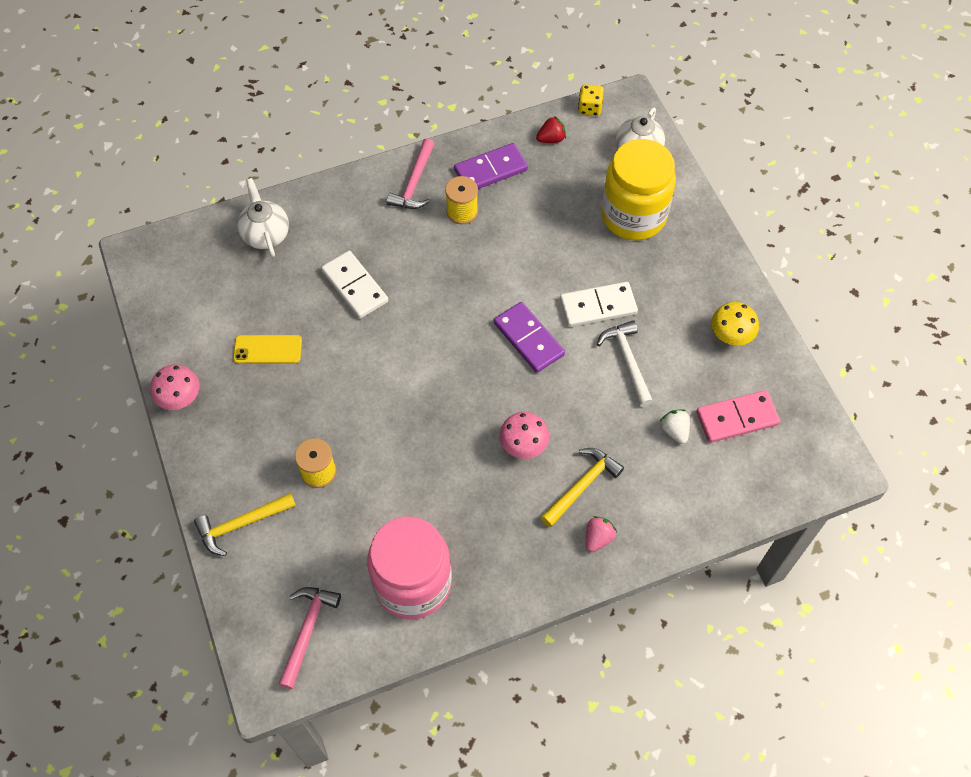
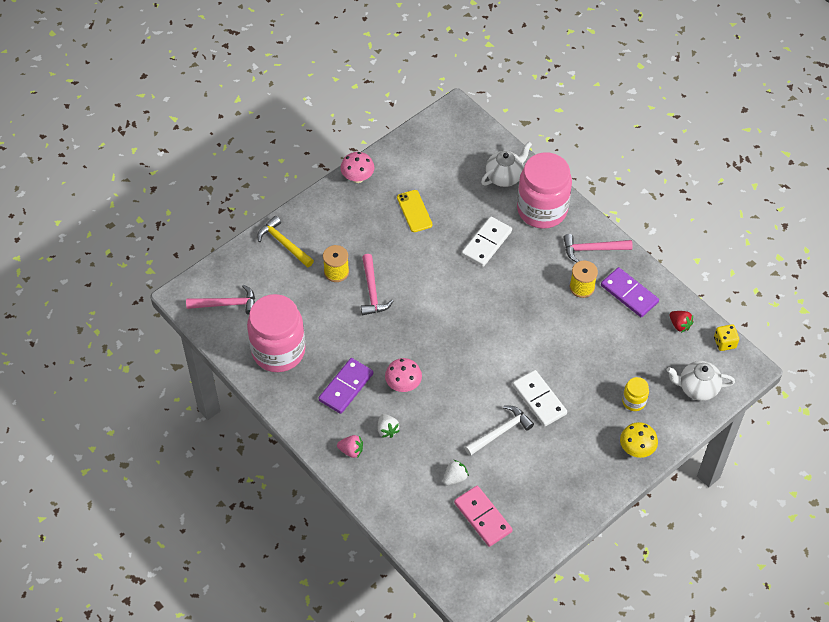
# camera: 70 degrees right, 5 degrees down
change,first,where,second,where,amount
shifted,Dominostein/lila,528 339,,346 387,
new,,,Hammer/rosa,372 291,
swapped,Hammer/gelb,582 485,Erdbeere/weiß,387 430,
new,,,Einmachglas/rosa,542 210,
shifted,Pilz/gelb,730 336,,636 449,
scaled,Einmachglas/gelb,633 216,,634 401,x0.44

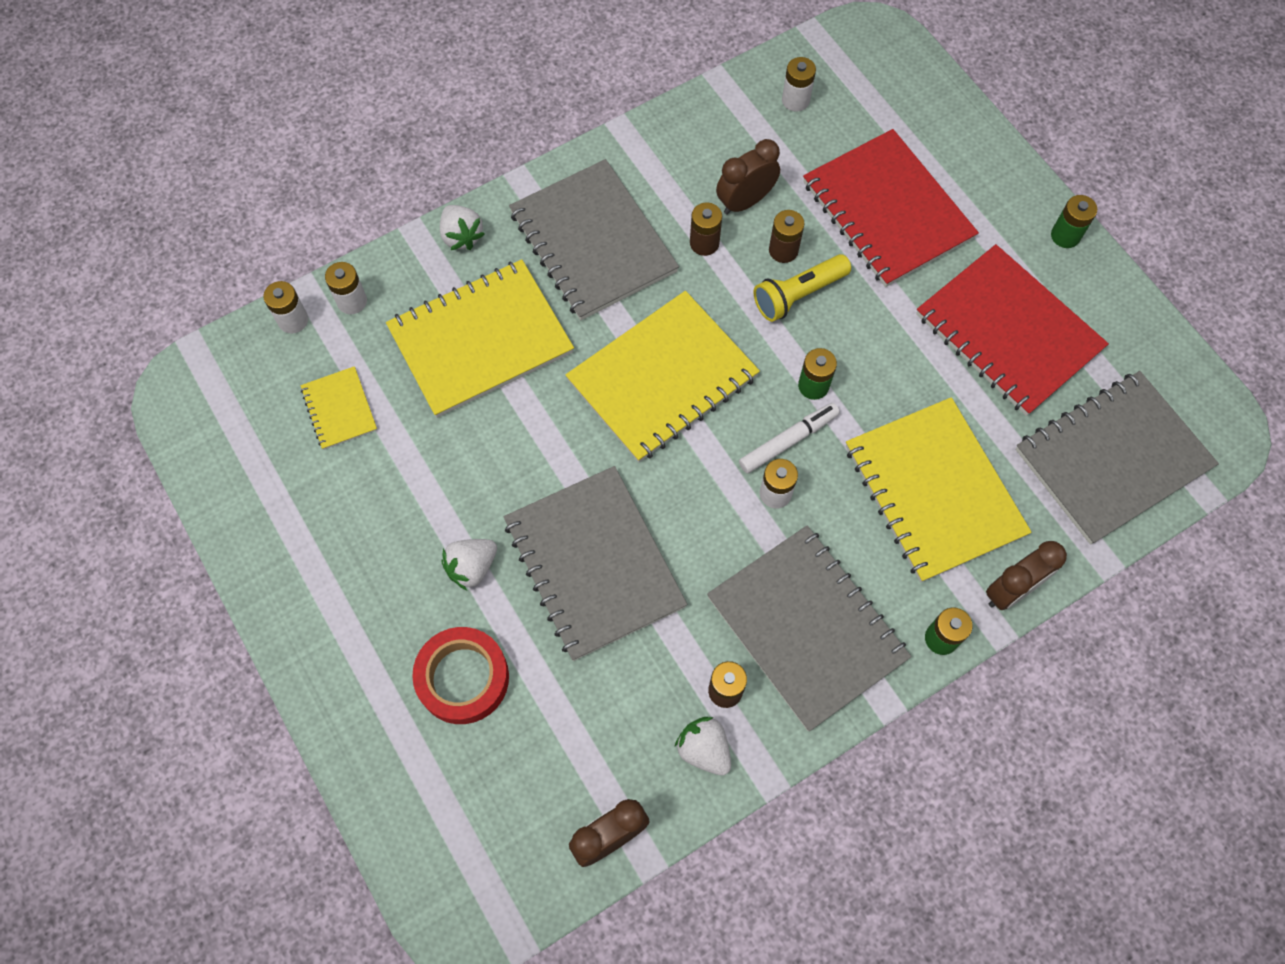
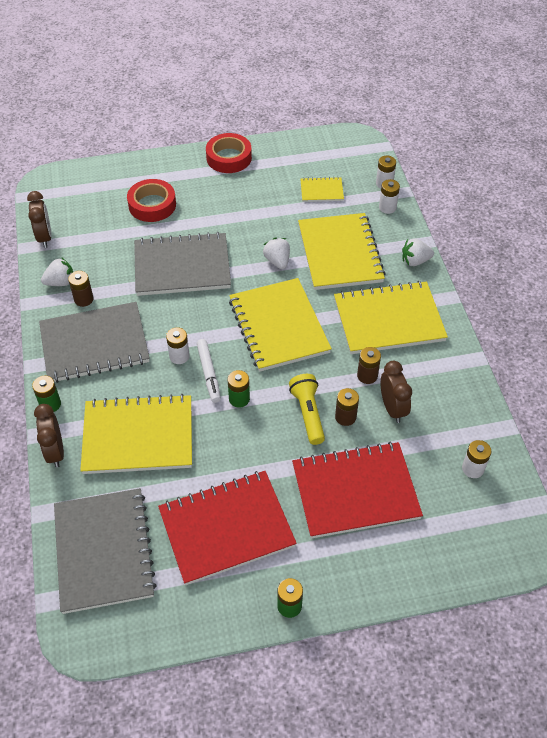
# camera: 110 degrees right, 15 degrees down
change,first,where,second,where,amount
new,,,Klebeband/rot,229 158,
shifted,Erdbeere/weiß,472 567,,277 261,
repainted,Notizbuch/grau,593 242,Notizbuch/gelb,388 320,

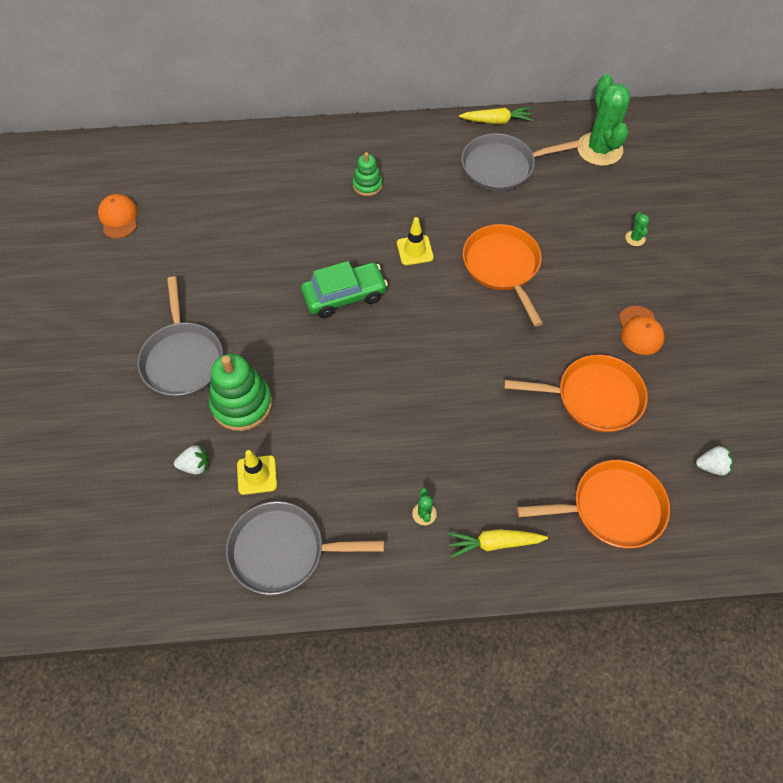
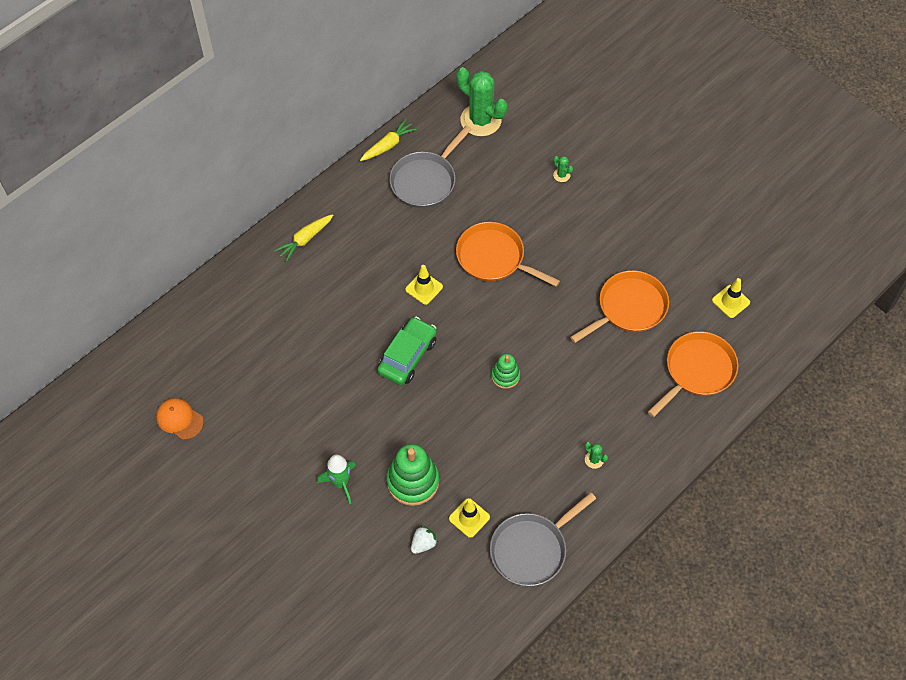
# camera: 40 degrees left, 0 degrees up
change,first,where,second,where,amount
shifted,Karotte/gelb,494 543,,305 239,
swapped,Pfanne/grau,182 359,Rakete/grün,340 483,
shifted,Stapelspielzeug/grün,367 185,,505 376,
swapped,Erdbeere/weiß,711 466,Leitkegel/gelb,730 301,
gone,Kappe/orange,640 331,,,

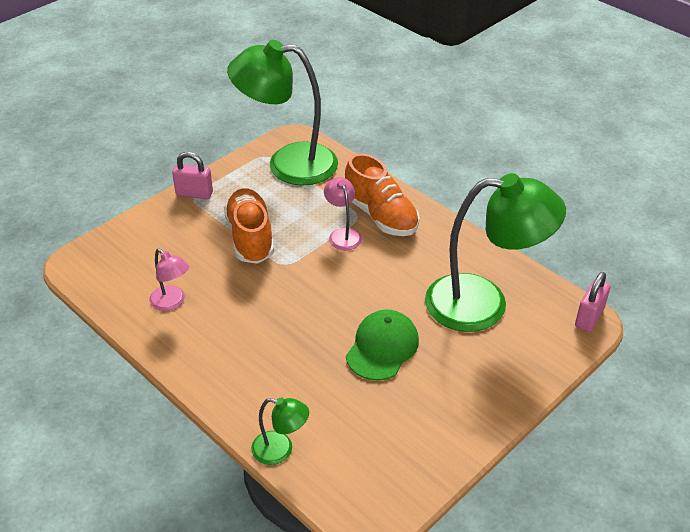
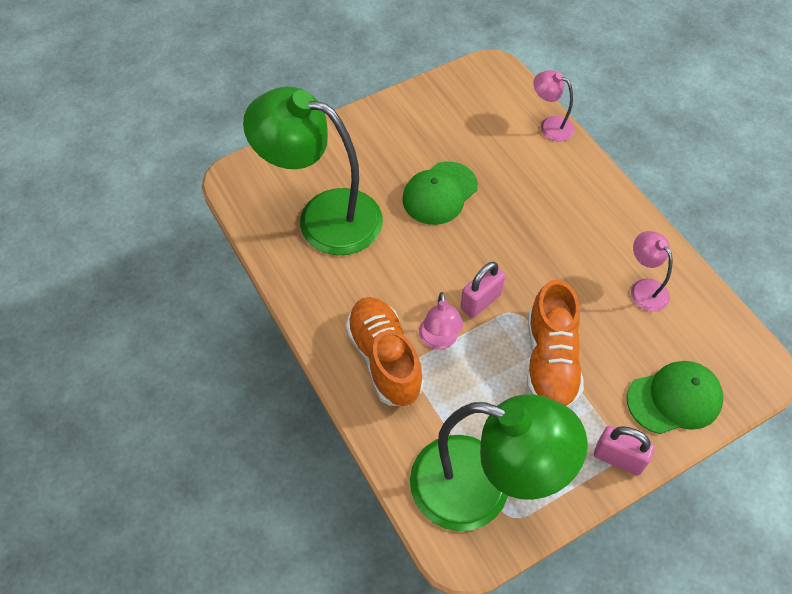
# camera: 165 degrees left, 15 degrees up
change,first,where,second,where,amount
shifted,Vorhängeschloss/rosa,589 317,,480 301,
repainted,Lampe/grün,280 450,Lampe/rosa,550 126,
new,,,Kappe/grün,674 399,

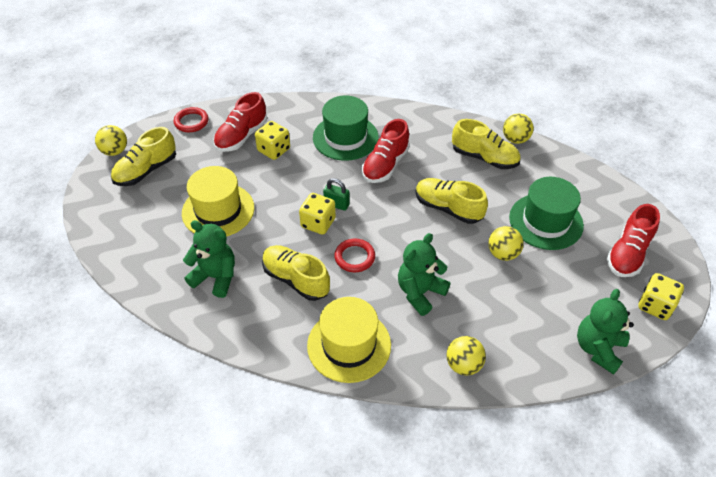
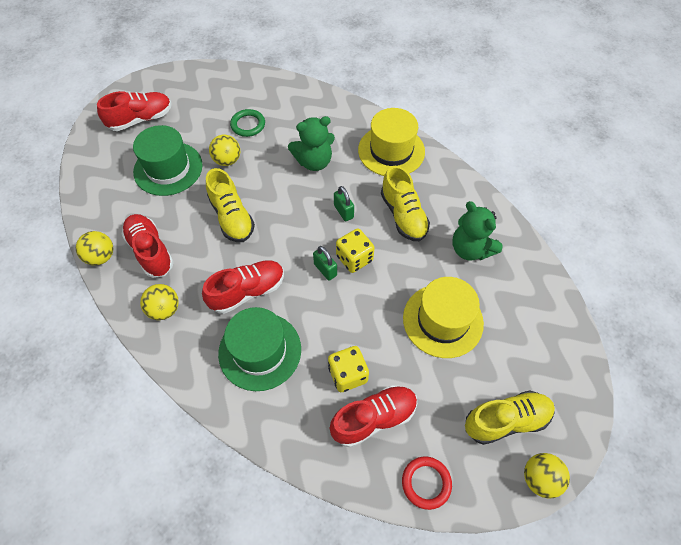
# camera: 150 degrees left, 10 degrees up
change,first,where,second,where,amount
repainted,Schuh/gelb,484 158,Schuh/rot,150 251,
shifted,Ball/gelb,463 365,,164 309,
new,,,Ring/grün,248 125,
swapped,Ring/rot,354 257,Vorhängeschloss/grün,343 211,
gone,Teddybär/grün,598 349,,,
gone,Spielwürfel/gelb,655 305,,,

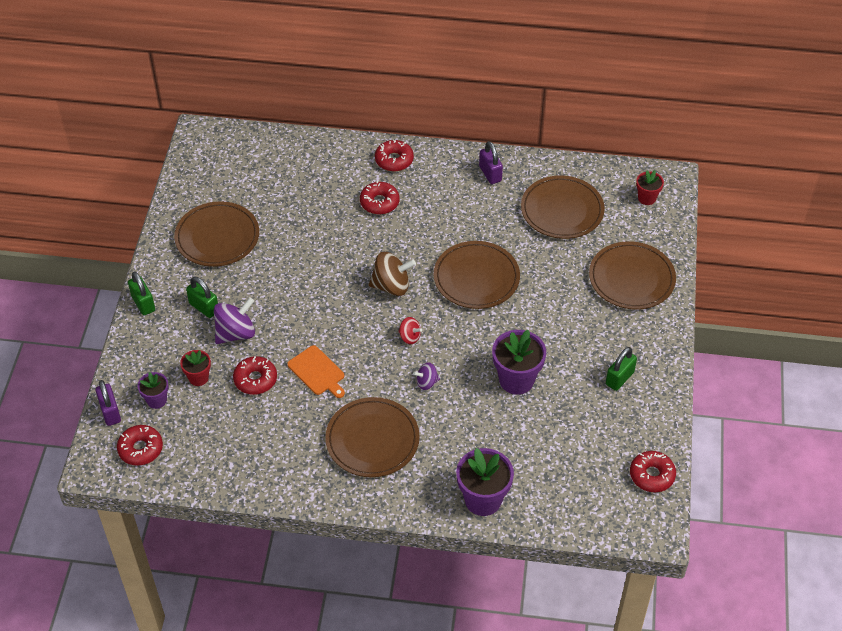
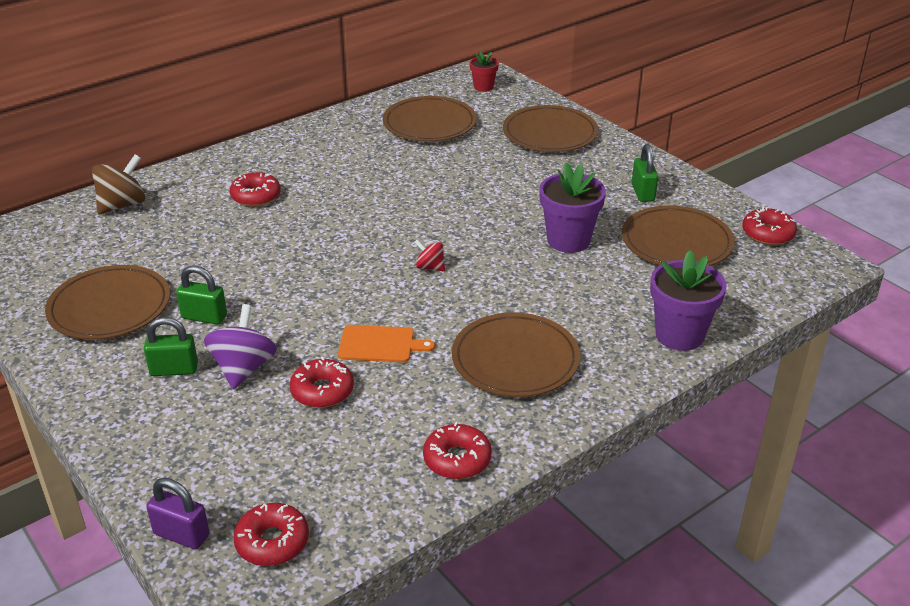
# camera: 45 degrees left, 15 degrees down
change,first,where,second,where,amount
shifted,Kreisel/braun,391 286,,122 205,
shifted,Vorhängeschloss/grün,143 303,,204 317,
rotated,Kreisel/rot,409 337,,430 267,135 degrees counterclockwise
shifted,Donut/rot,394 160,,457 459,
shifted,Teller/braun,476 278,,676 242,
gone,Blumentopf/lila,156 400,,,
gone,Blumentopf/rot,198 378,,,
gone,Kreisel/lila,426 382,,,
gone,Vorhängeschloss/lila,490 174,,,

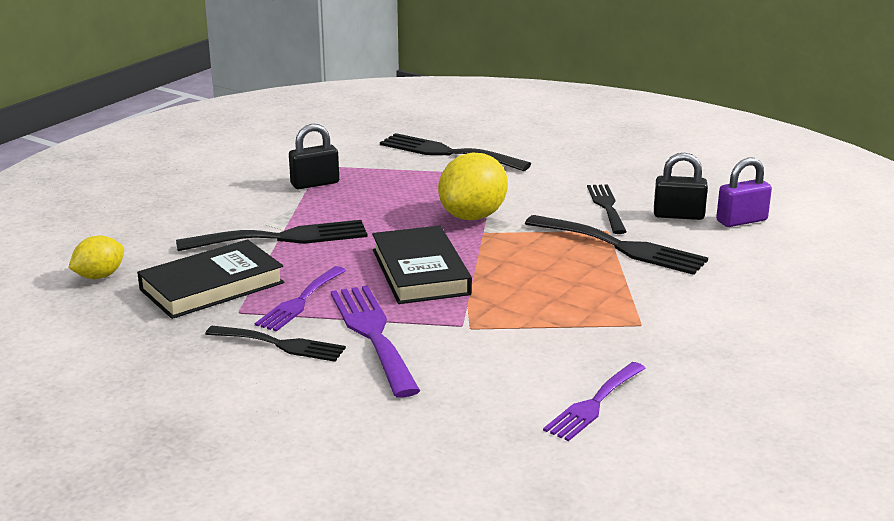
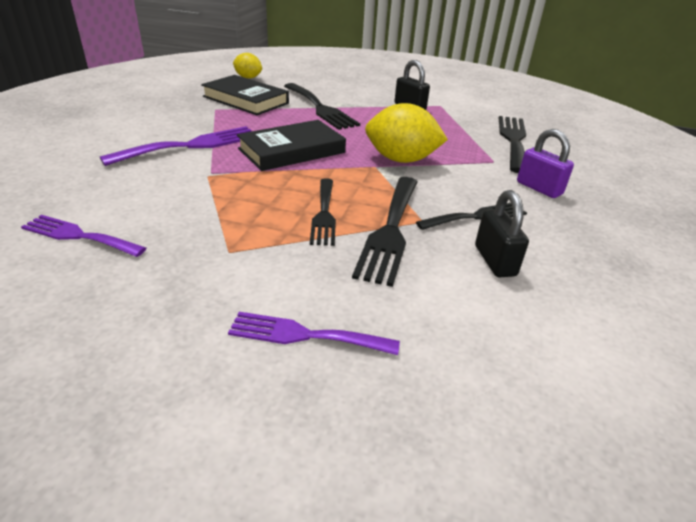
# camera: 70 degrees right, 10 degrees up
change,first,where,second,where,amount
shifted,Gabel/lila,300 301,,305 335,
shifted,Gabel/schwarz,281 344,,324 214,
shifted,Vorhängeschloss/lila,741 221,,539 188,

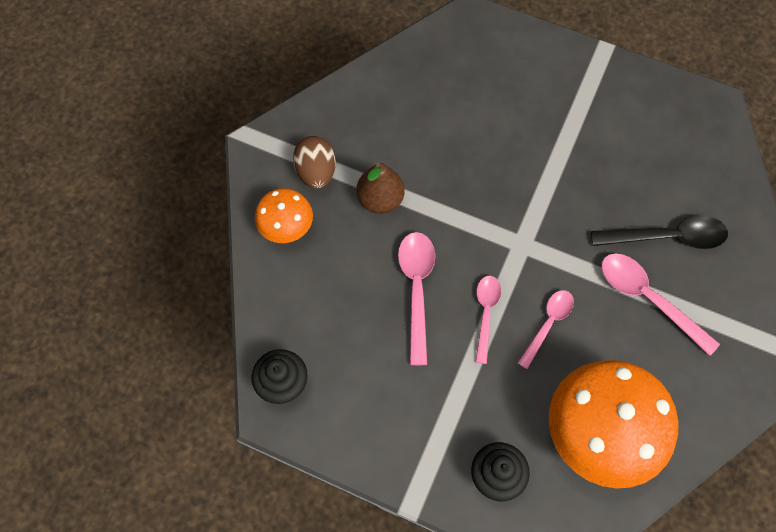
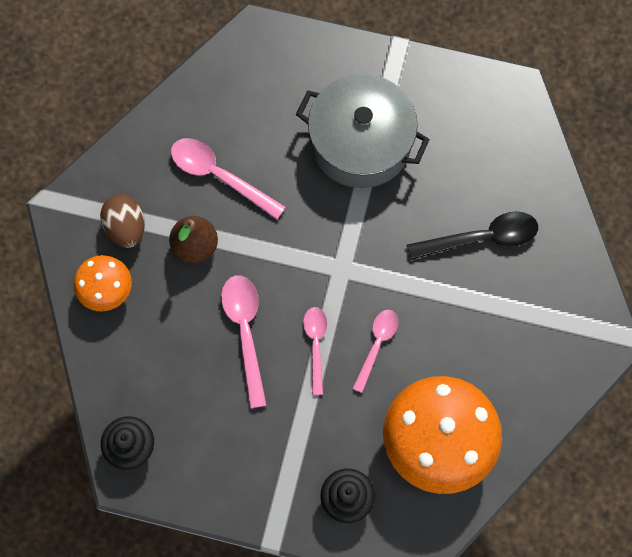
# camera: 10 degrees left, 5 degrees up
change,first,where,second,where,amount
shifted,Löffel/rosa,647 298,,219 175,
new,,,Kochtopf/grau,361 143,

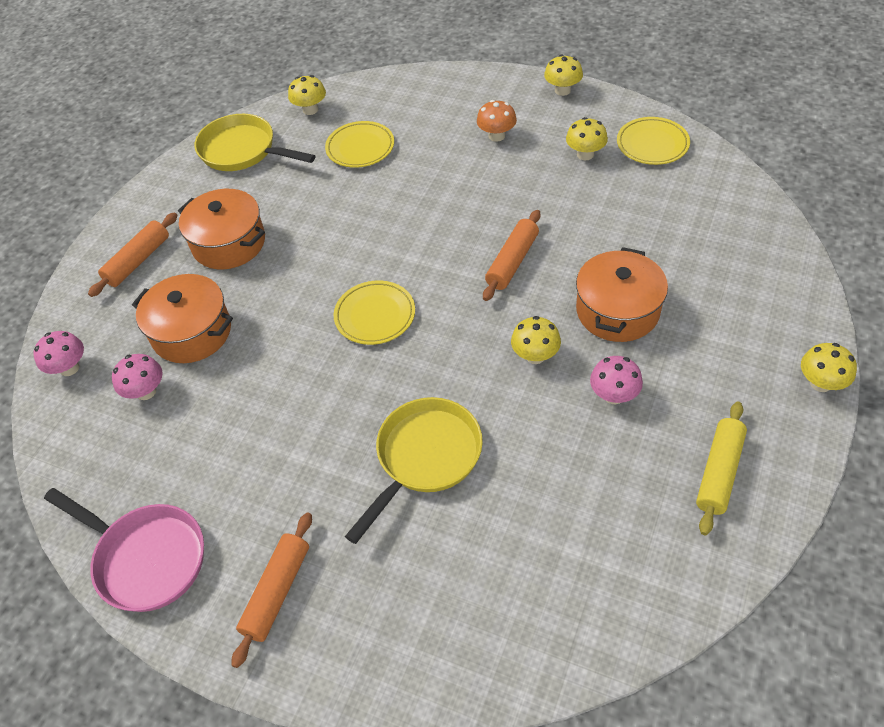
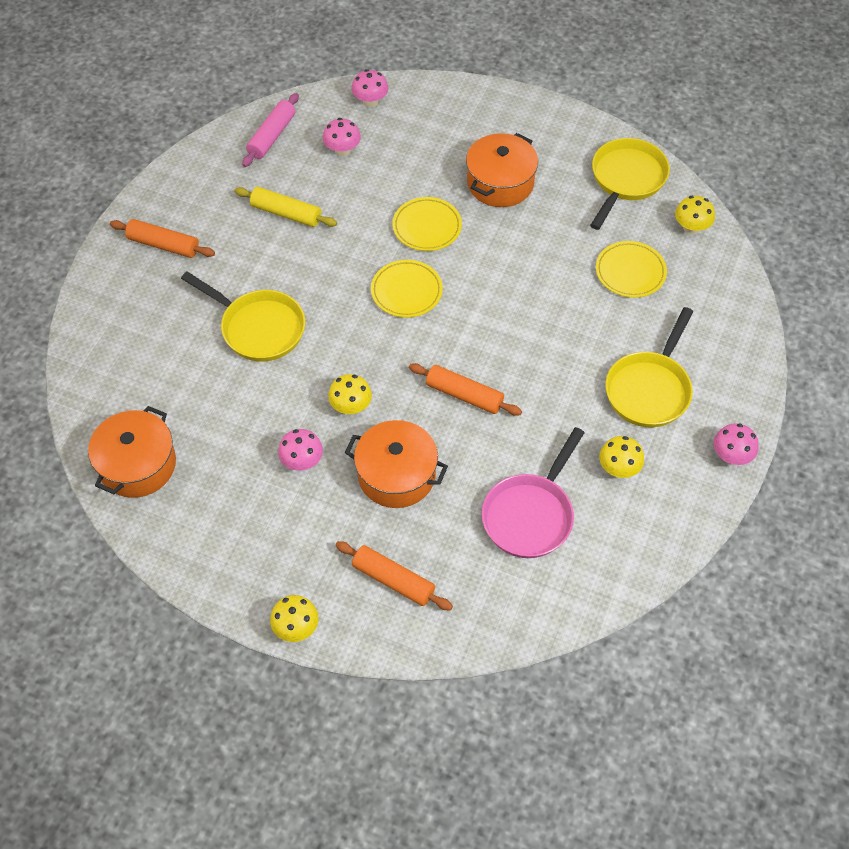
# camera: 85 degrees right, 5 degrees up
change,first,where,second,where,amount
shifted,Kochtopf/orange,192 332,,137 465,
shifted,Nudelholz/gelb,719 472,,286 213,
new,,,Nudelholz/rosa,271 136,
shifted,Nudelholz/orange,138 261,,393 580,
shifted,Teller/gelb,652 144,,427 227,
shifted,Pfanne/rosa,146 558,,530 515,
swapped,Pilz/orange,496 136,Pfanne/gelb,649 389,
repainted,Pilz/gelb,562 90,Pilz/rosa,731 456,

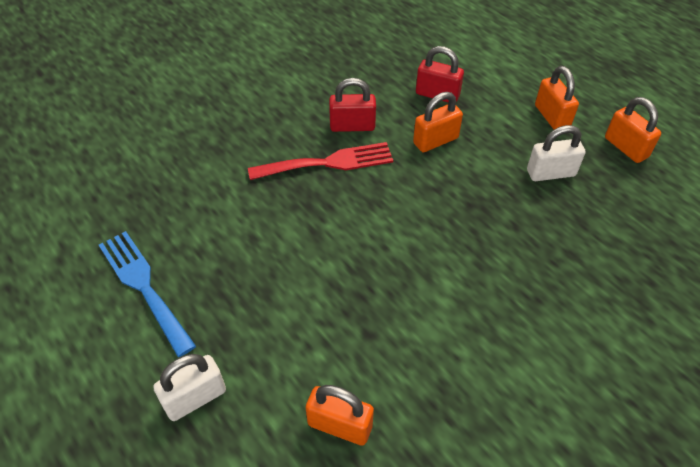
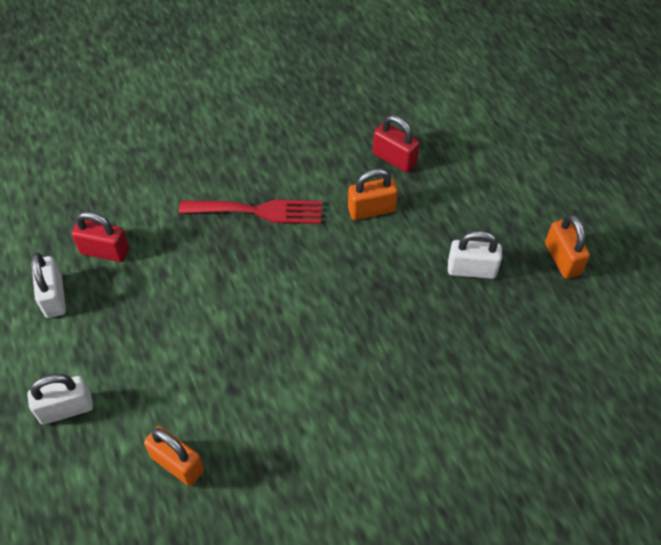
# camera: 15 degrees right, 5 degrees up
change,first,where,second,where,amount
swapped,Gabel/blau,143 286,Vorhängeschloss/weiß,54 297,
shifted,Vorhängeschloss/rot,352 126,,105 251,
gone,Vorhängeschloss/orange,551 117,,,

